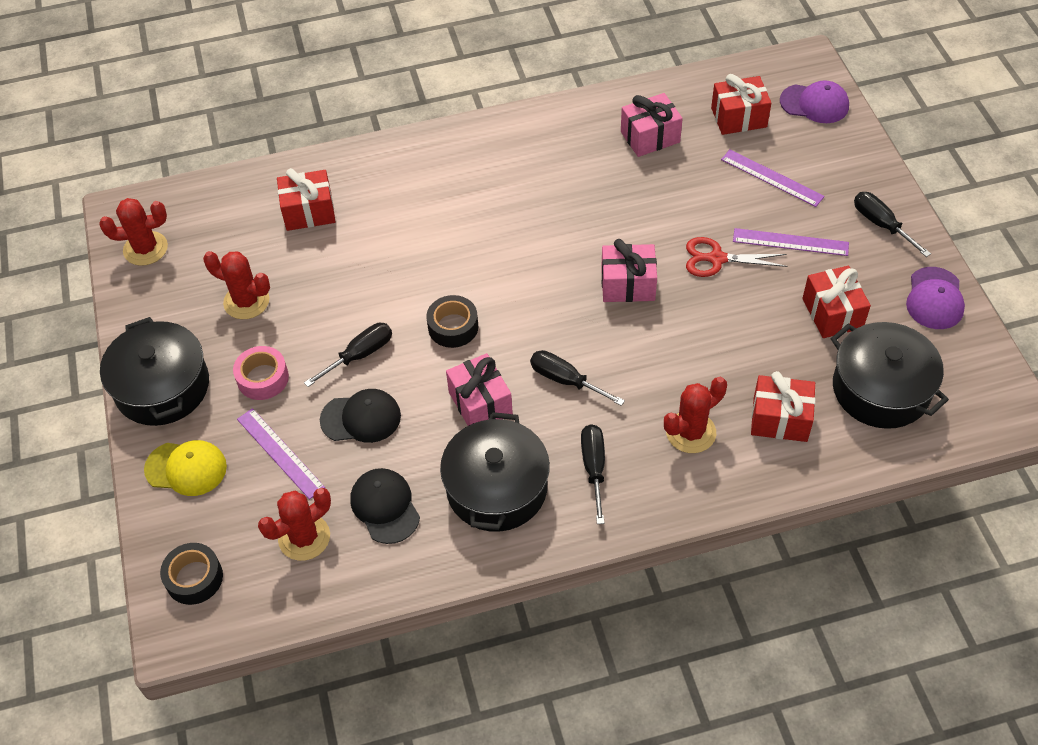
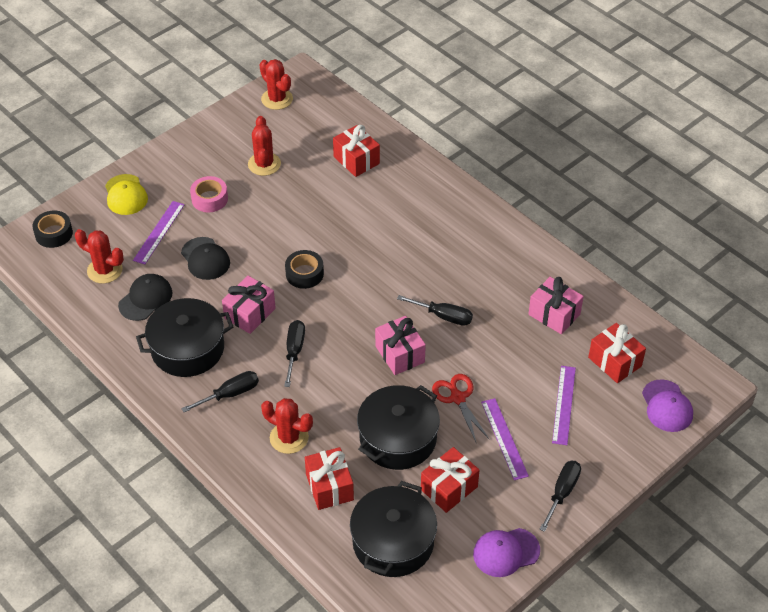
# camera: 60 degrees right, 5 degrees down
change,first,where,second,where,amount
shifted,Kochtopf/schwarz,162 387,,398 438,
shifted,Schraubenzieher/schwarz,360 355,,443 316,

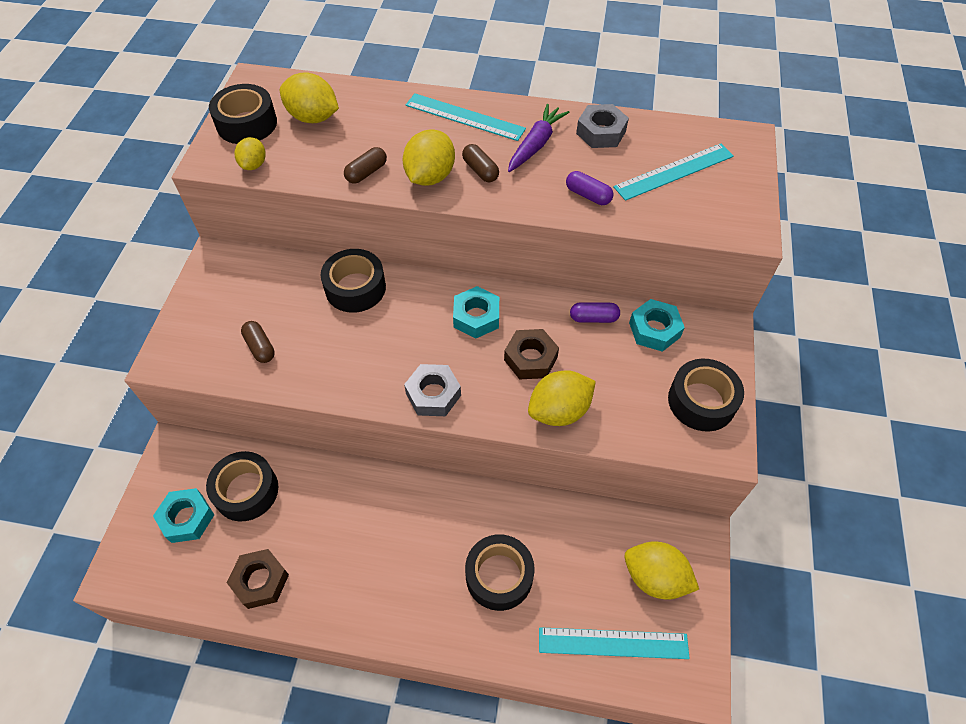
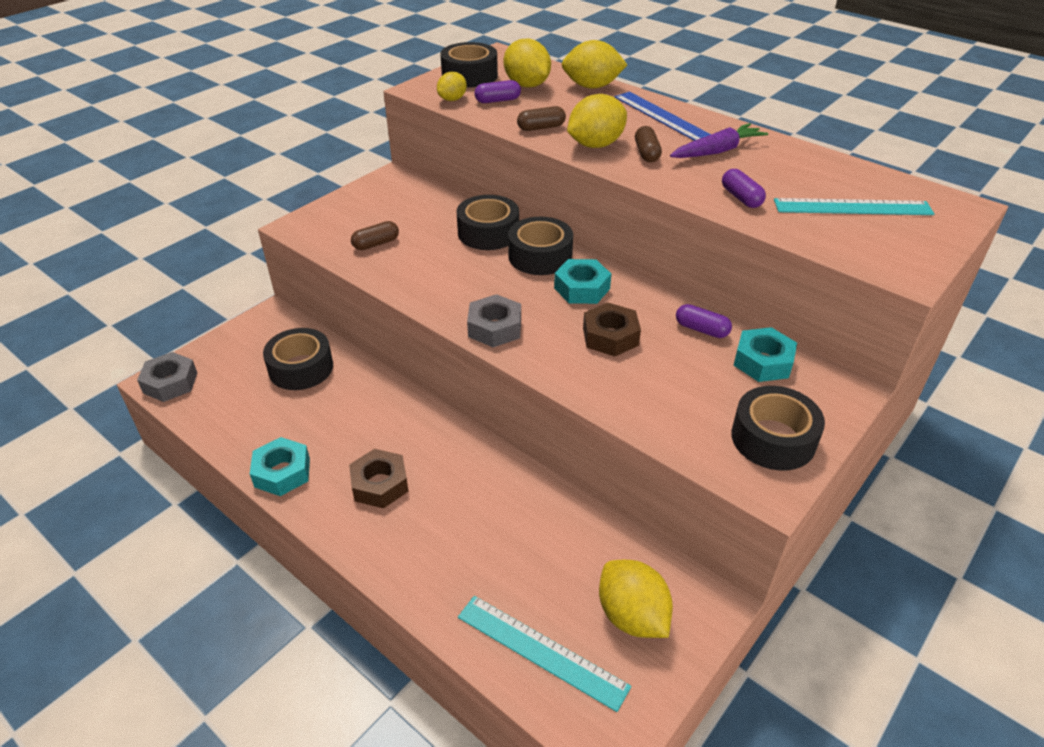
# camera: 30 degrees right, 15 degrees down
change,first,where,second,where,amount
shifted,Sechskantmutter/grau,601 132,,170 383,
shifted,Sechskantmutter/türkis,187 518,,282 472,
shifted,Sechskantmutter/braun,260 581,,380 484,
rotated,Kapsel/braun,260 347,,376 244,60 degrees clockwise
new,,,Kapsel/lila,497 100,
shifted,Klebeband/schwarz,499 576,,540 256,
shifted,Zitrone/gelb,559 411,,592 86,
repainted,Lineal/türkis,465 117,Lineal/blau,663 117,

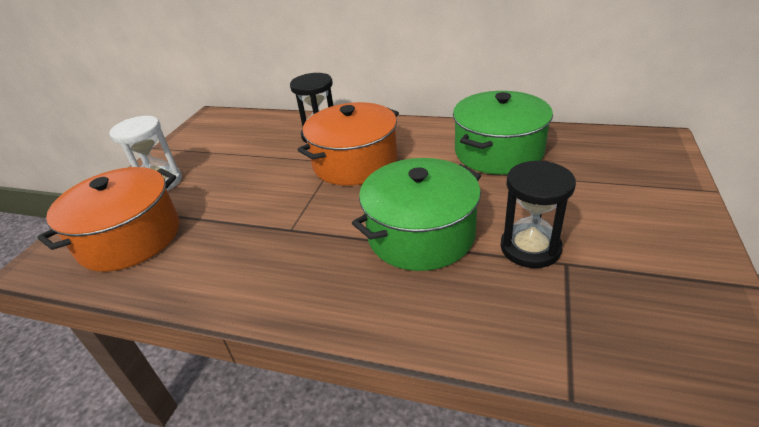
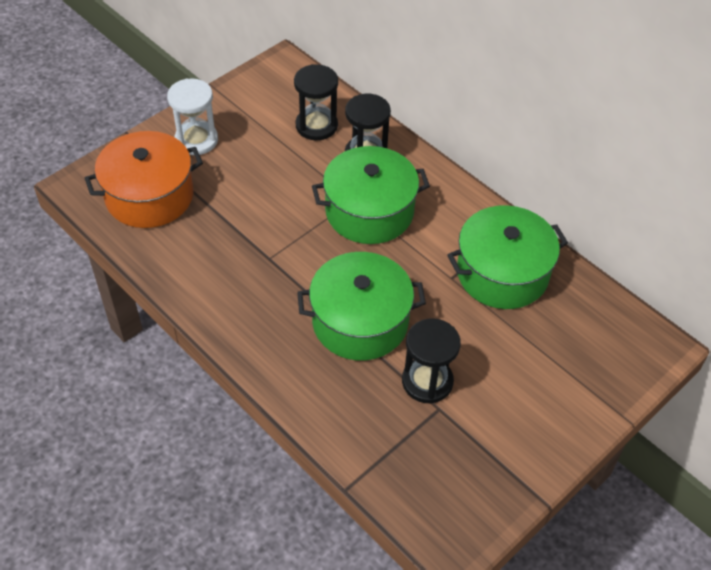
# camera: 25 degrees right, 15 degrees up
change,first,where,second,where,amount
new,,,Sanduhr/schwarz,316 125,
repainted,Kochtopf/orange,355 162,Kochtopf/grün,369 211,

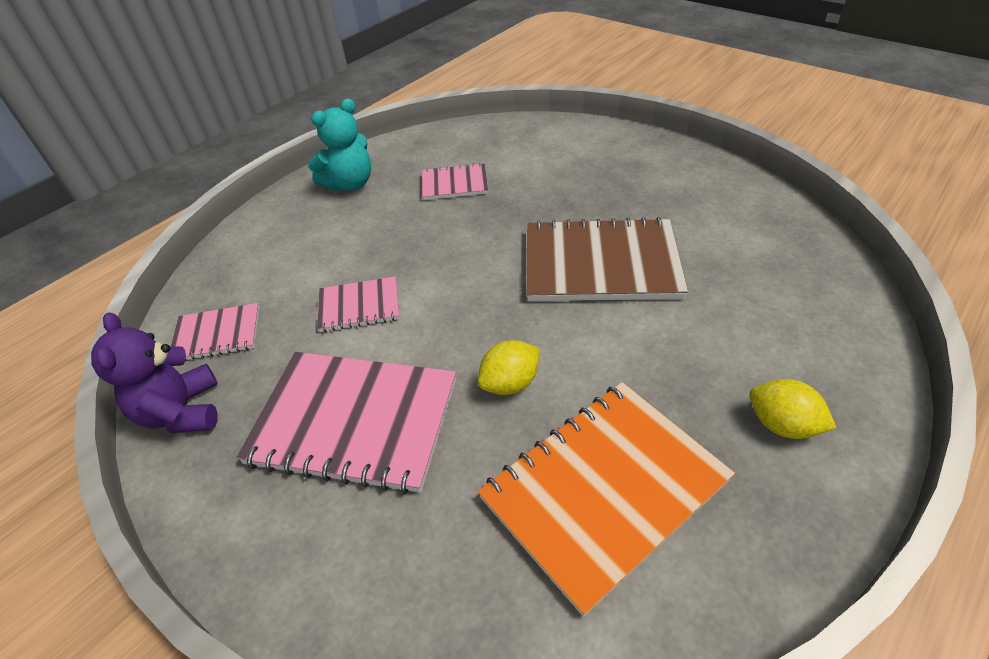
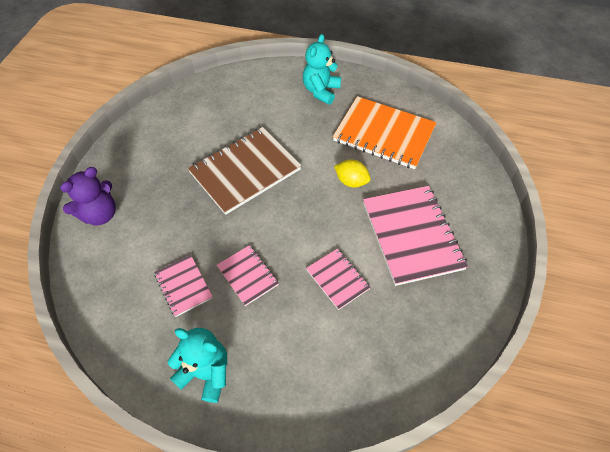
# camera: 120 degrees left, 10 degrees up
change,first,where,second,where,amount
shifted,Teddybär/lila,182 412,,100 214,
rotated,Notizbuch/braun,601 263,,245 171,75 degrees clockwise
shifted,Notizbuch/rosa,217 334,,247 275,
swapped,Zitrone/gelb,782 425,Teddybär/türkis,321 91,

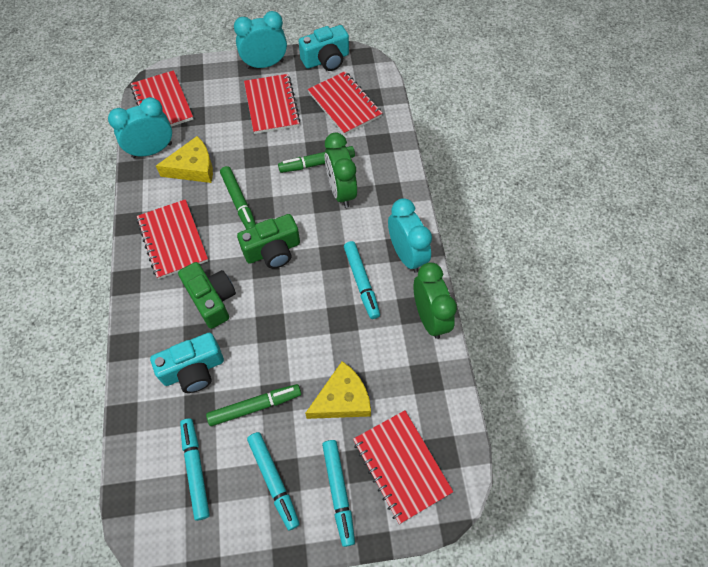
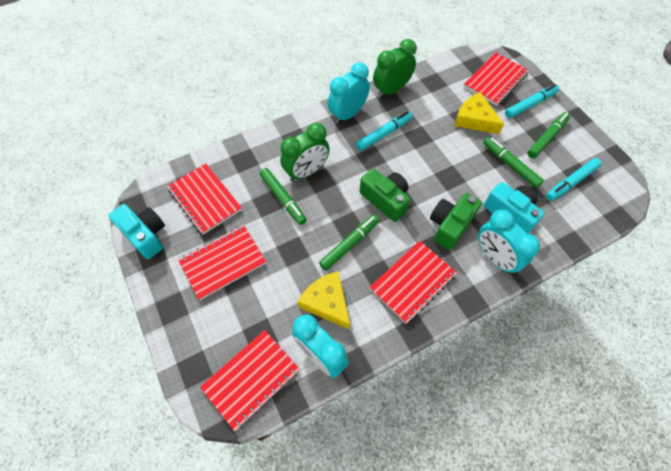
# camera: 110 degrees left, 0 degrees up
change,first,where,second,where,amount
rotated,Notizbuch/rot,344 104,,205 199,75 degrees counterclockwise
shifted,Wecker/türkis,265 64,,494 258,
repainted,Filzstift/türkis,273 481,Filzstift/grün,547 138,

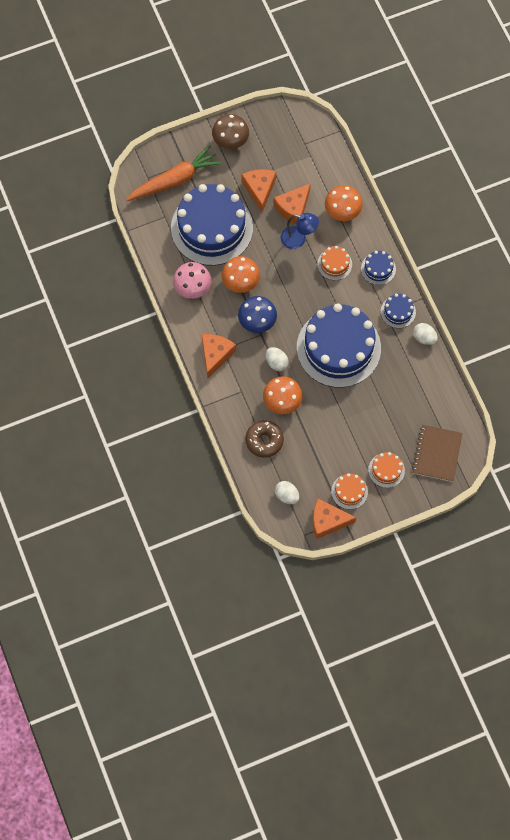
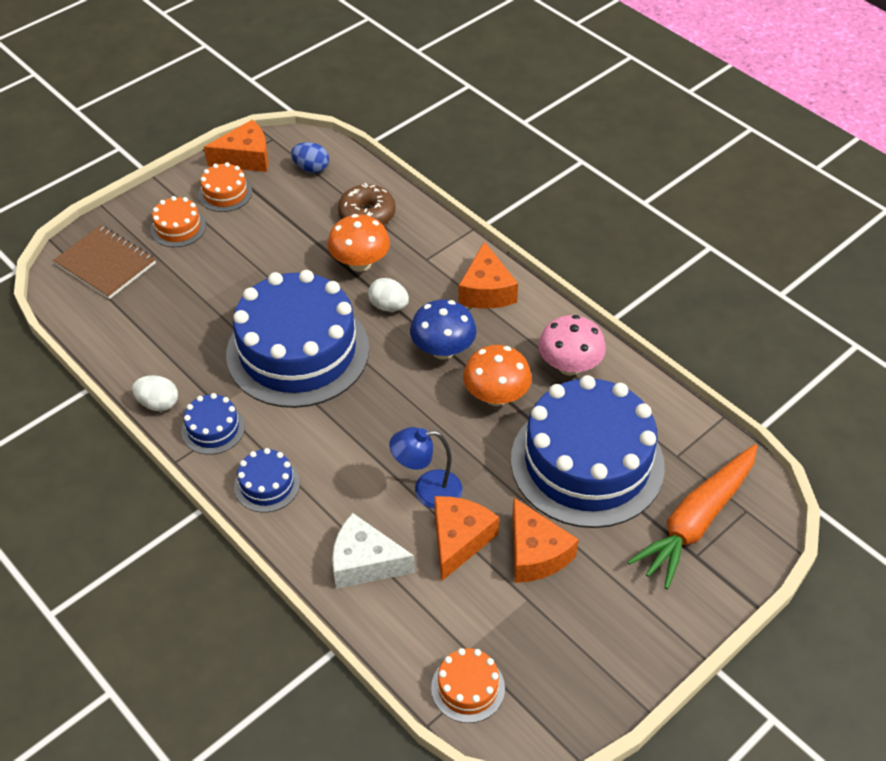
# camera: 160 degrees right, 20 degrees down
change,first,where,second,where,amount
rotated,Notizbuch/braun,437 454,,105 264,45 degrees counterclockwise
repainted,Ei/weiß,286 495,Ei/blau,311 168,
swapped,Pilz/orange,342 211,Käse/weiß,364 562,
shifted,Kuchen/orange,334 264,,468 688,
gone,Pilz/braun,230 140,,,

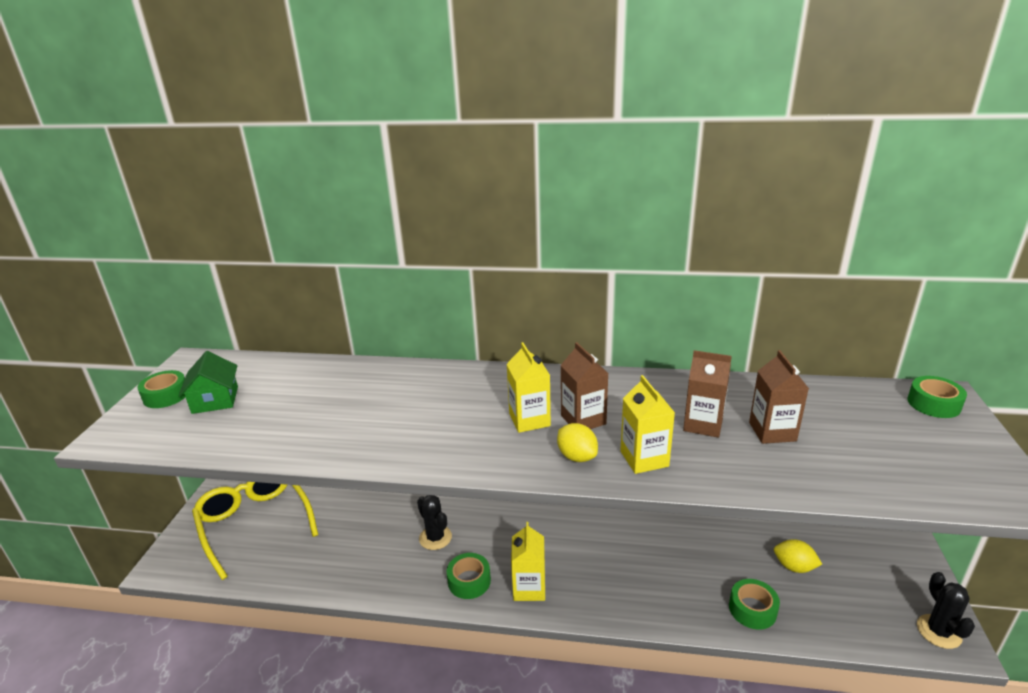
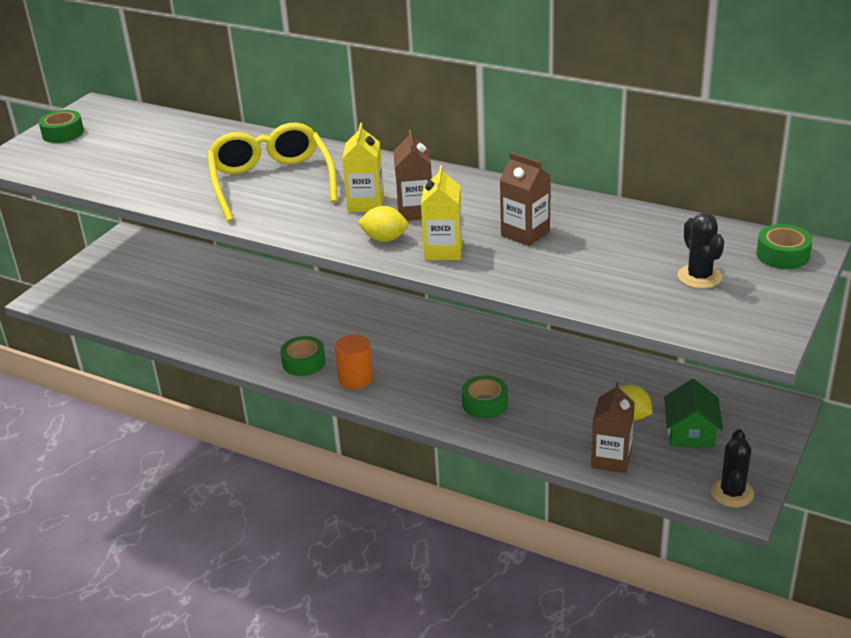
# camera: 20 degrees right, 5 degrees up
change,first,where,second,where,amount
shifted,Brille/gelb,255 523,,271 182,
swapped,Getränkekarton/gelb,529 588,Vollzylinder/orange,356 378,
rotated,Zitrone/gelb,577 457,,384 239,60 degrees counterclockwise
shifted,Klebeband/grün,752 609,,485 403,
shifted,Getränkekarton/braun,772 431,,611 459,
shifted,Haus/grün,215 400,,690 433,
shifted,Kaktus/schwarz,435 538,,699 277,

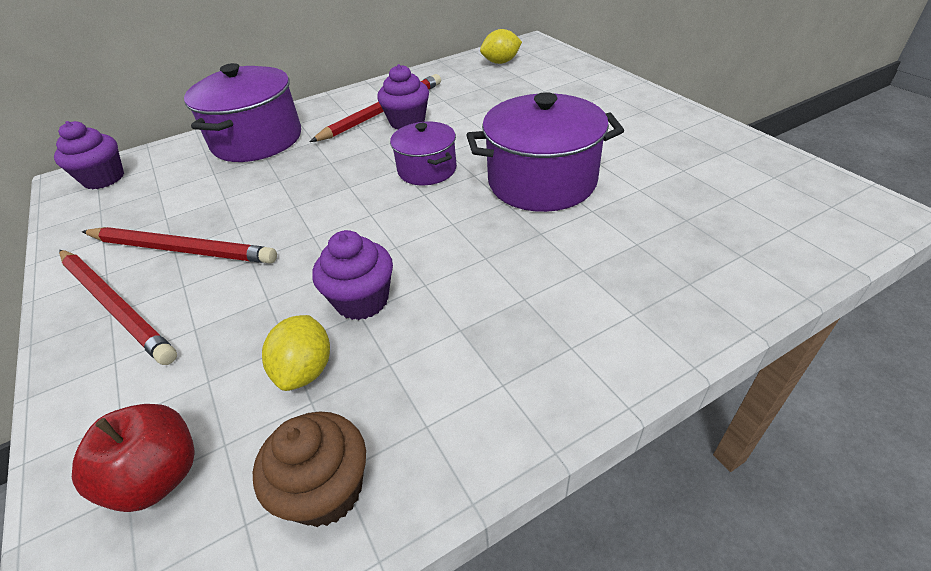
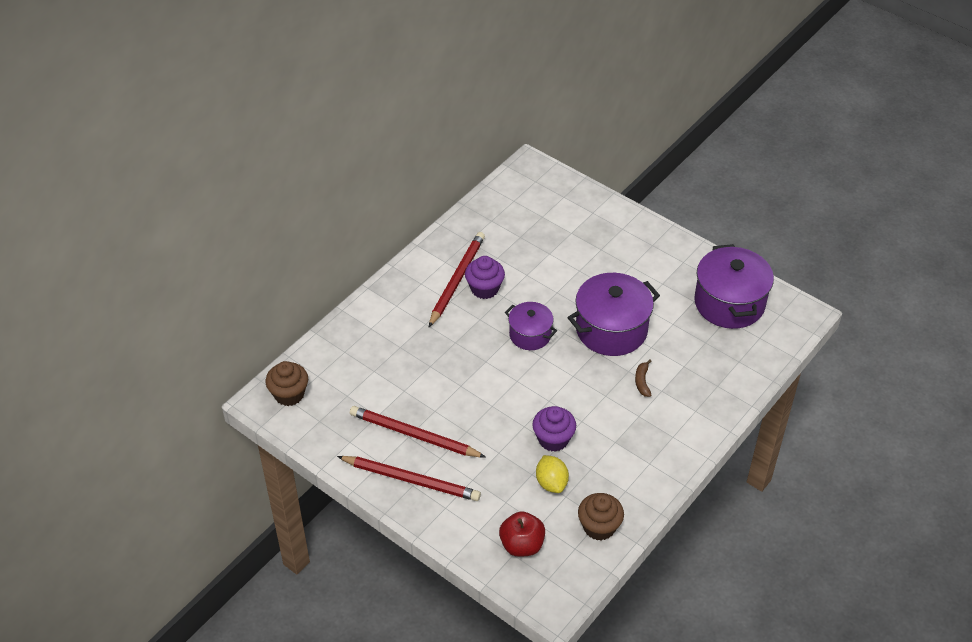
# camera: 25 degrees left, 5 degrees up
change,first,where,second,where,amount
repainted,Muffin/lila,104 178,Muffin/braun,289 394,
rotated,Bleistift/rot,182 249,,414 435,150 degrees counterclockwise
new,,,Banane/braun,642 381,
shifted,Kochtopf/lila,257 140,,729 303,
gone,Zitrone/gelb,501 62,,,

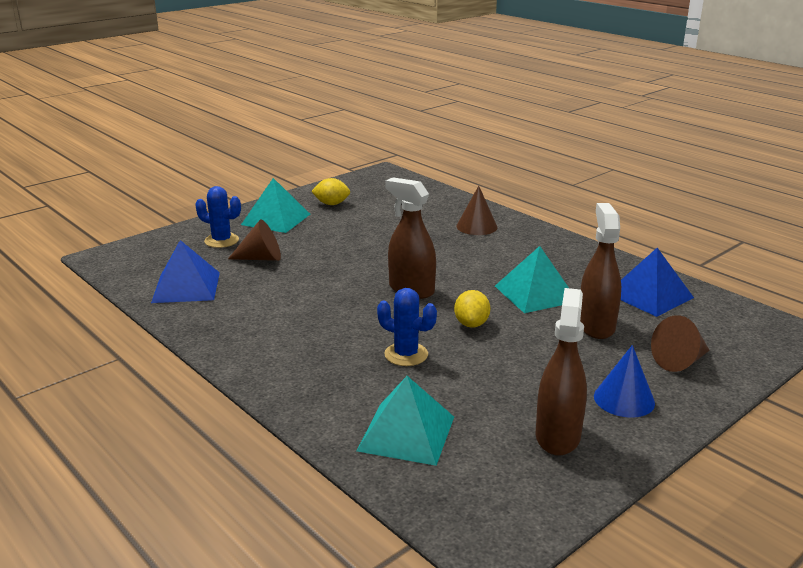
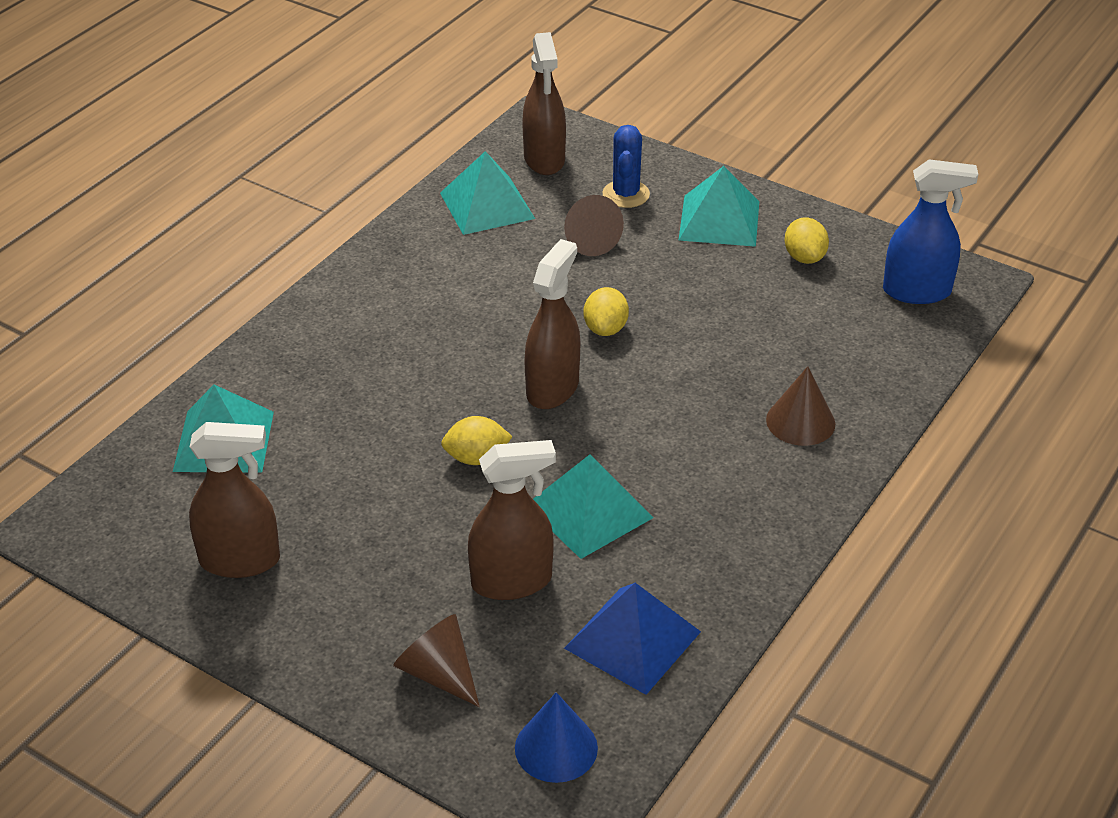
# camera: 75 degrees right, 15 degrees up
change,first,where,second,where,amount
repainted,Pyramide/blau,186 287,Pyramide/türkis,486 205,
shifted,Kegel/blau,624 399,,556 748,
new,,,Sprühflasche/braun,544 159,
new,,,Zitrone/gelb,605 329,
new,,,Sprühflasche/blau,917 291,
gone,Kaktus/blau,406 354,,,

